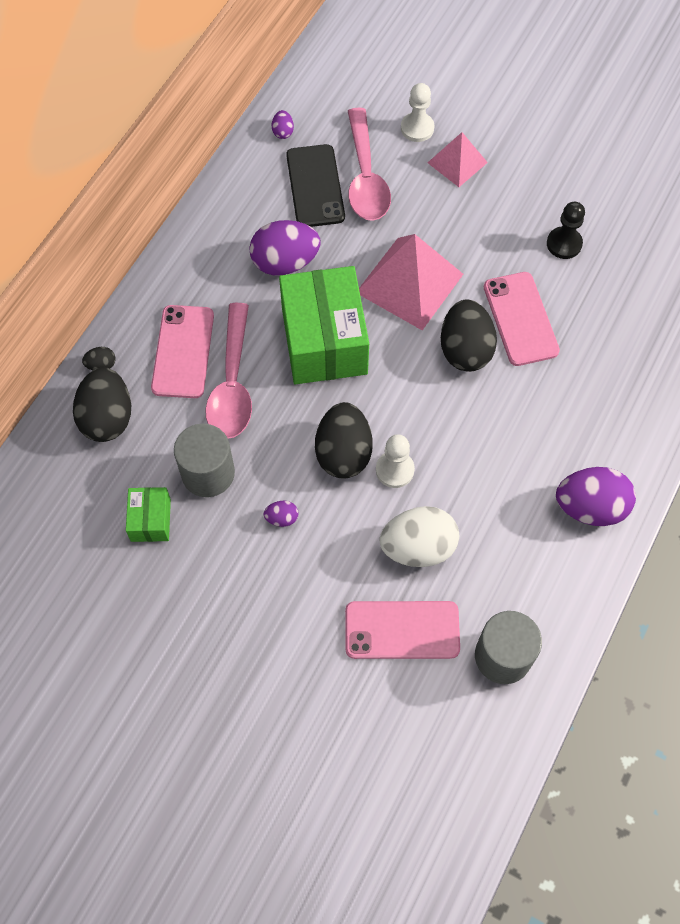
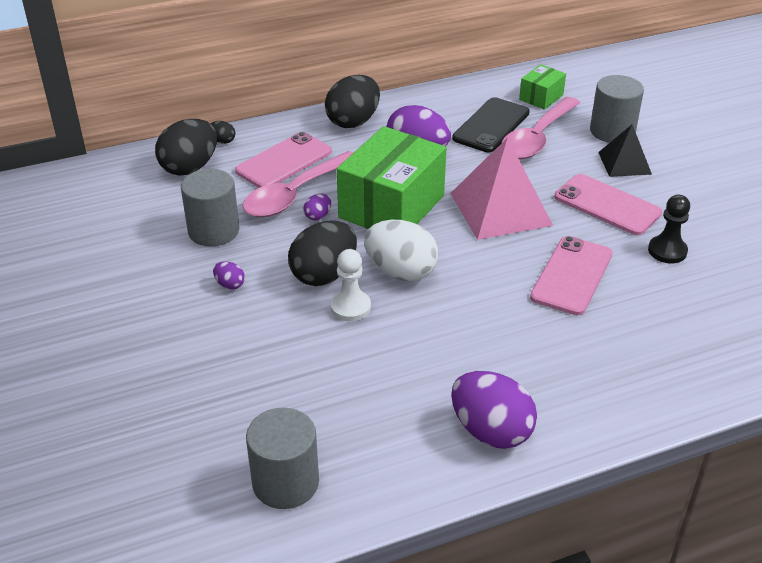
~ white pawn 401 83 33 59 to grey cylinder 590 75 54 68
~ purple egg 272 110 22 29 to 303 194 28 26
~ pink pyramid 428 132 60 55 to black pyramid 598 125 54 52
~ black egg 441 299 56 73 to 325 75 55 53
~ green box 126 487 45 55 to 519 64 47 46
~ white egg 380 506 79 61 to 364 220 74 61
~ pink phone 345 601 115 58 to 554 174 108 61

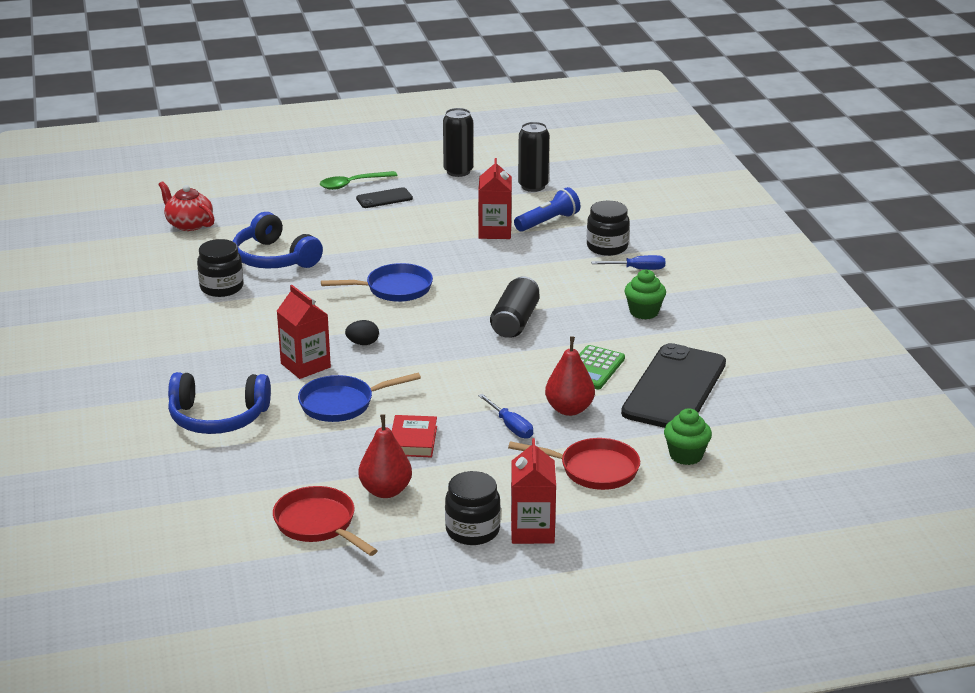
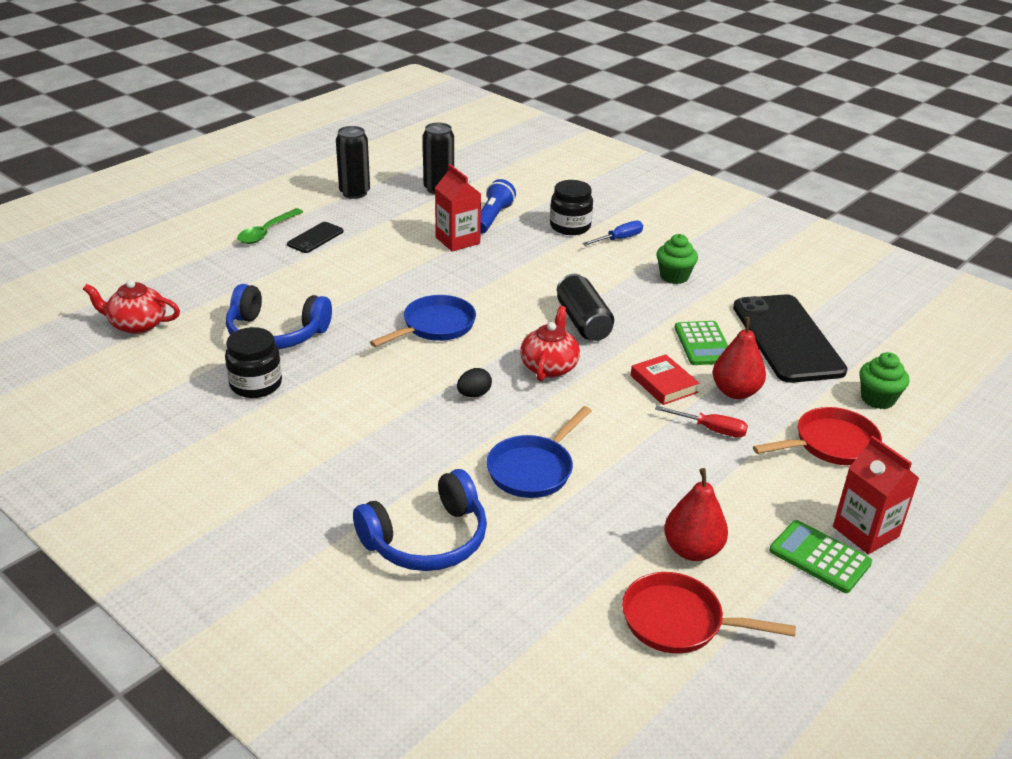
- red carton 277 285 54 94
~ blue screwdriver 478 394 55 45 to red screwdriver 655 406 93 32
~ red book 392 415 45 42 to 631 355 68 50
~ black jar 445 471 56 74 to green calculator 769 520 103 73
+ red teapot 520 306 60 75

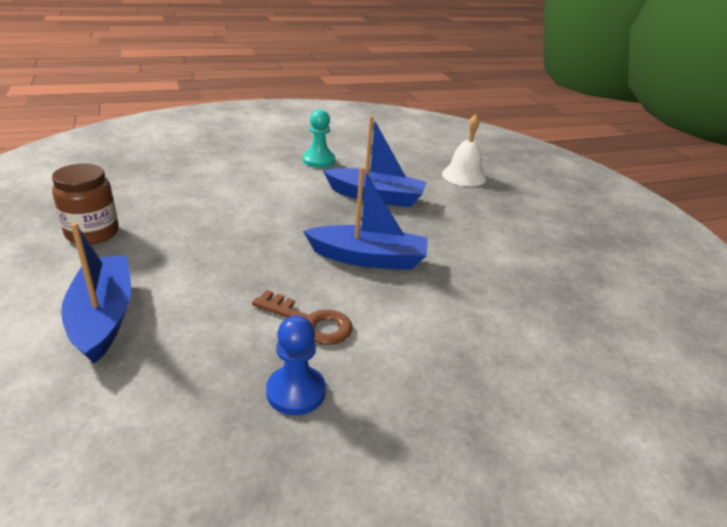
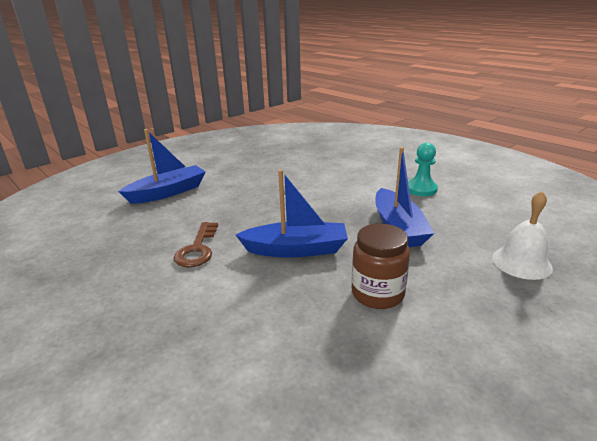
~ brown jar 52 163 67 82 to 352 223 58 86
~ blue boat 303 167 125 103 = 236 170 112 88 75 degrees counterclockwise
- blue pawn 266 316 60 99

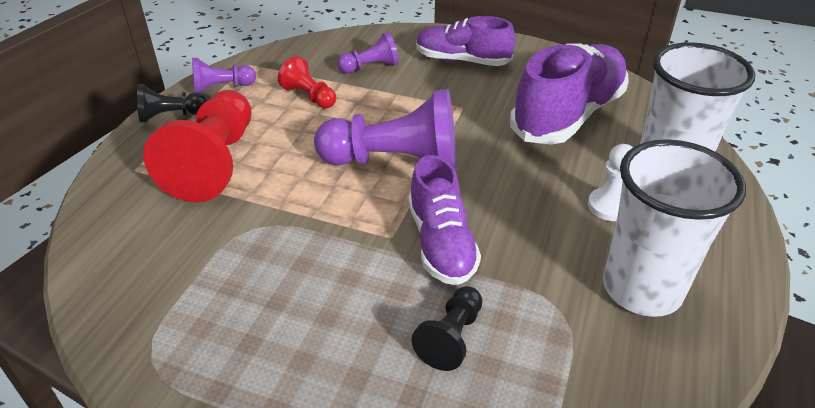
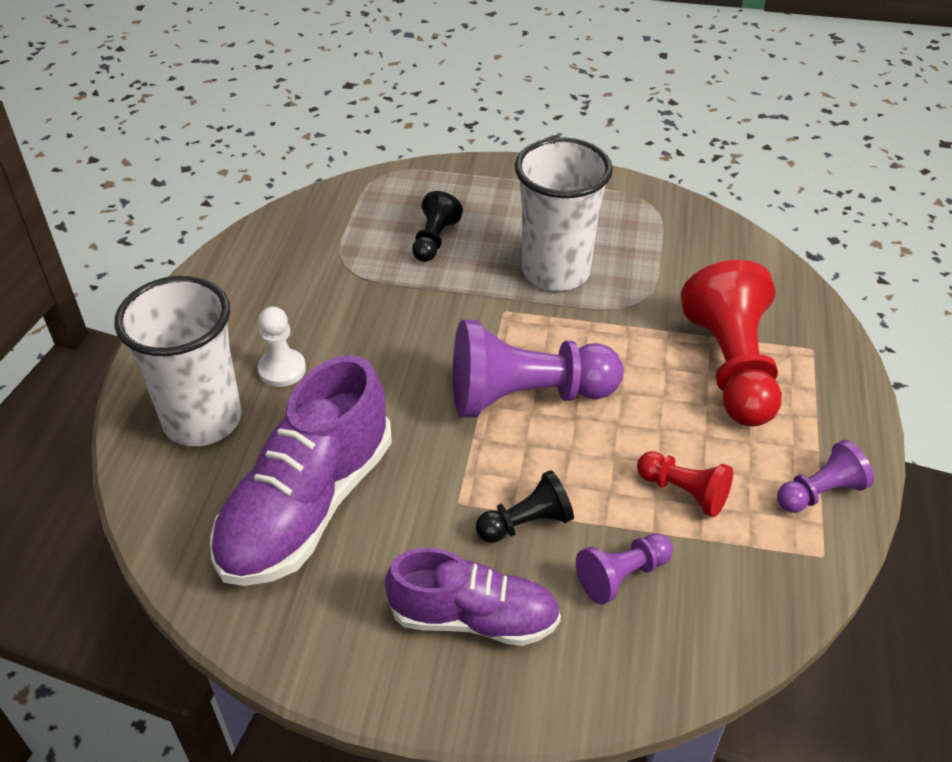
~ black pawn 137 84 70 39 to 476 470 98 73
~ white cup 603 139 143 178 to 515 137 98 154
- purple shoe 409 155 72 131

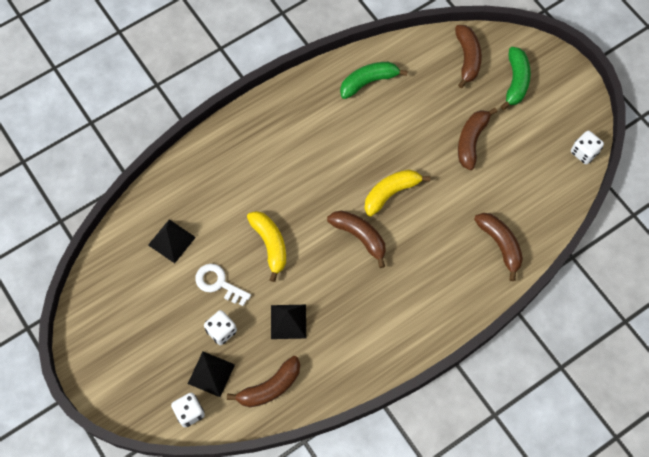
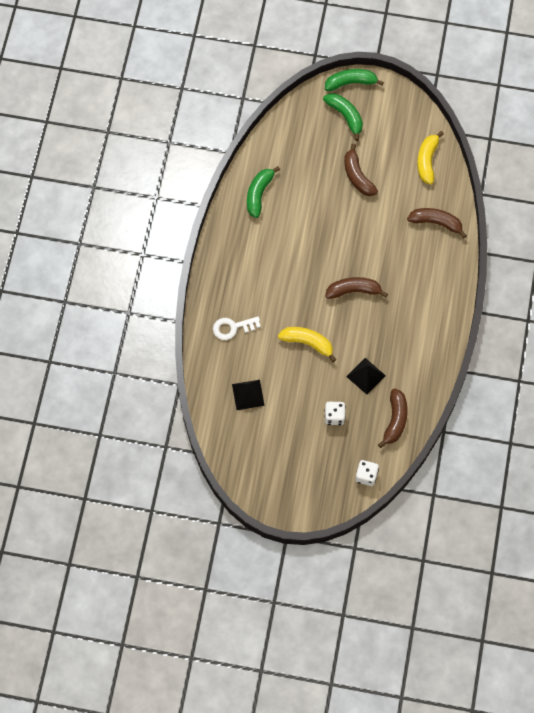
- brown banana 455 25 27 63
- white dice 571 131 33 33
~ yellow banana 365 169 65 47 to 417 131 27 53
~ white key 195 264 56 42 to 213 316 48 24
- black pyramid 188 352 47 45
+ green banana 325 69 59 22

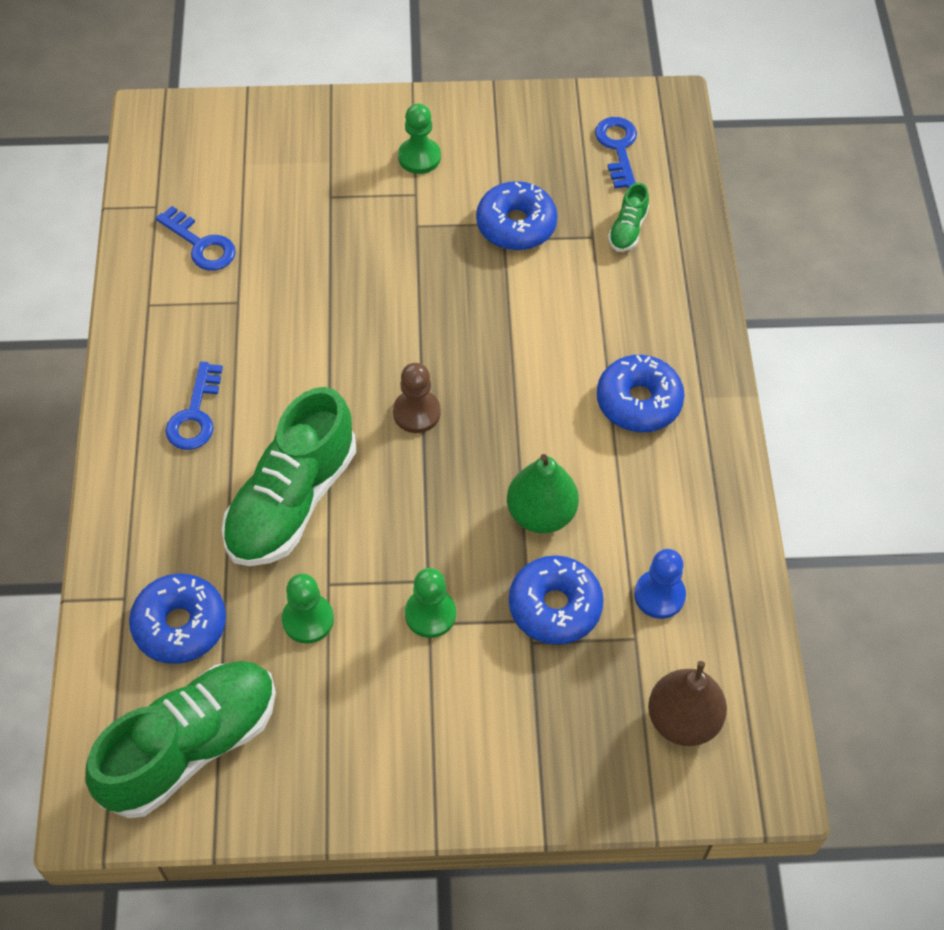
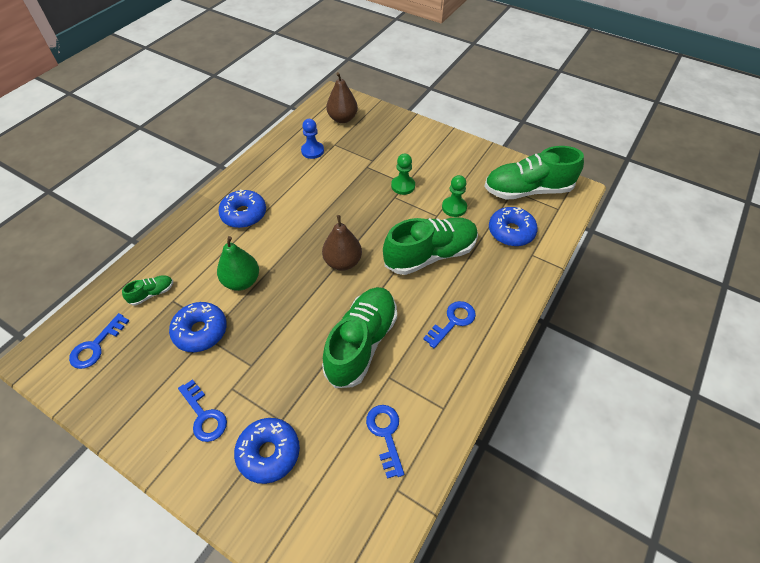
~ green pawn 398 104 43 70 to blue key 178 379 49 63
~ brown pawn 393 363 48 70 to brown pear 322 215 40 56
~ green pear 507 454 72 80 to 217 236 42 55
~ blue donut 509 555 95 90 to 234 418 66 66
+ green shoe 322 287 75 101

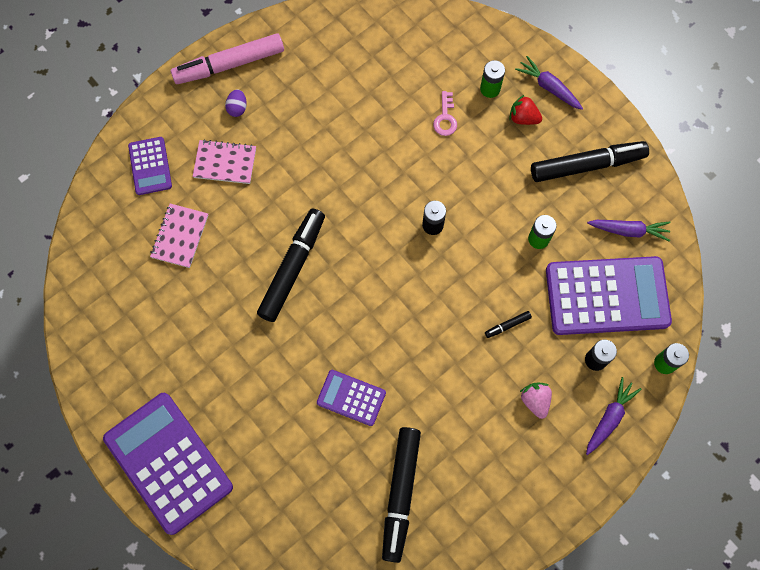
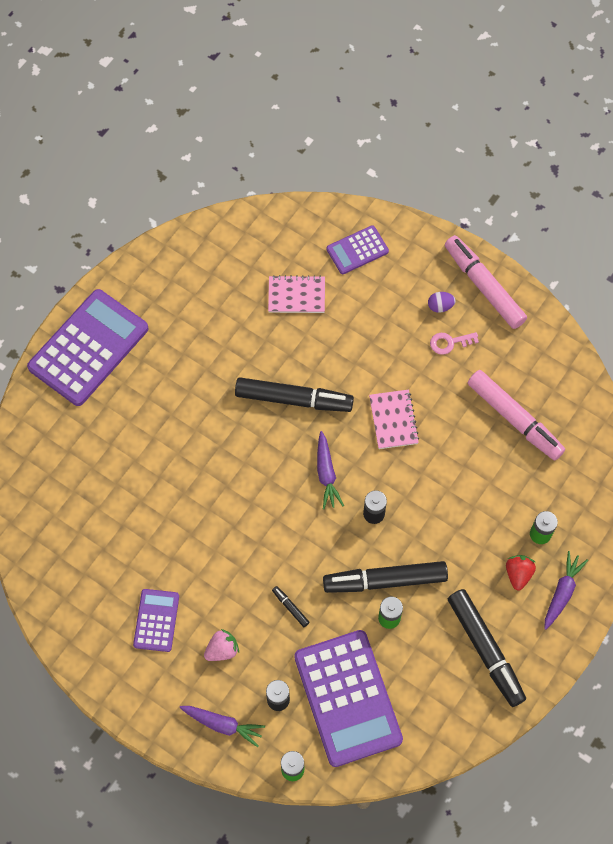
~ pink key 433 91 24 45 to 430 332 49 23
~ pink notebook 193 139 63 45 to 369 389 50 60
~ purple carrot 587 220 84 22 to 317 431 27 78
~ purple calculator 317 370 69 56 to 133 589 46 63
~ black marker 382 427 39 136 to 323 561 125 32
+ pink marker 468 370 97 91

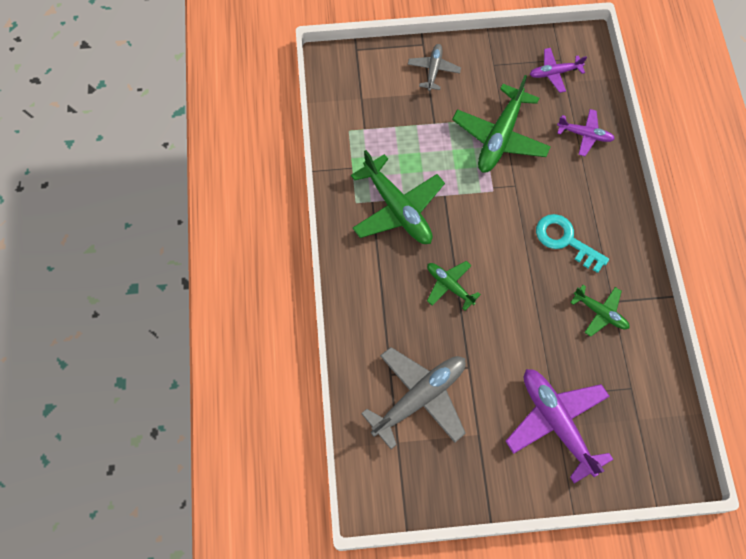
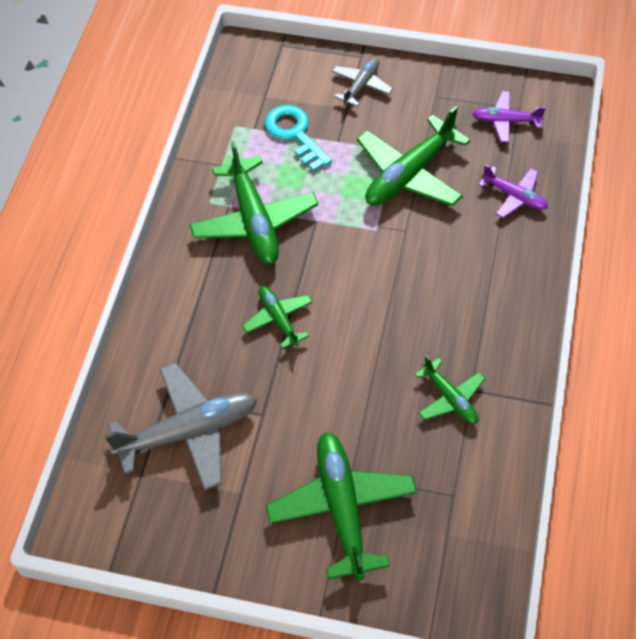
~ turquoise key 536 214 73 59 to 265 105 67 66
~ purple plane 505 369 109 114 to green plane 266 432 151 149

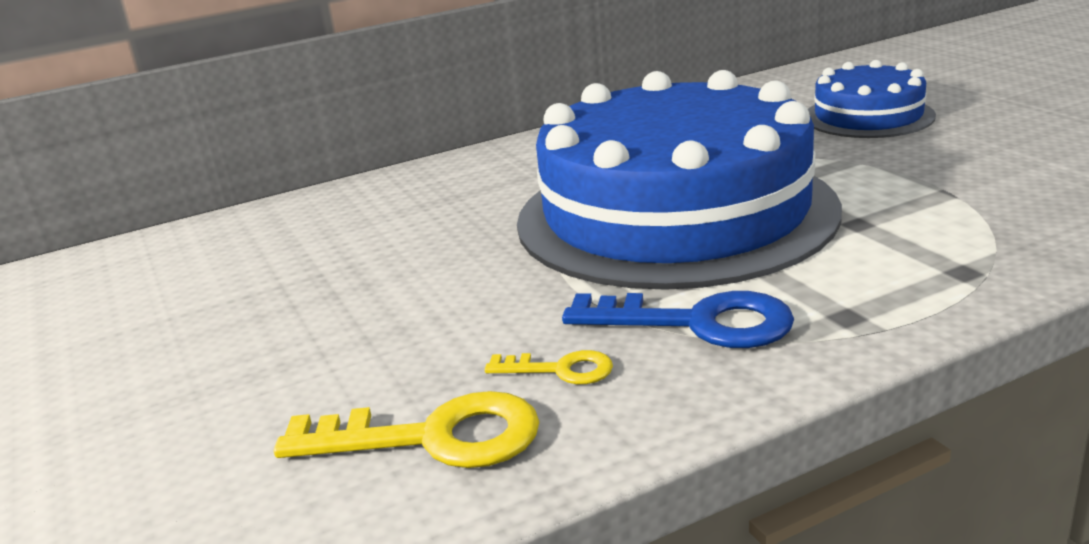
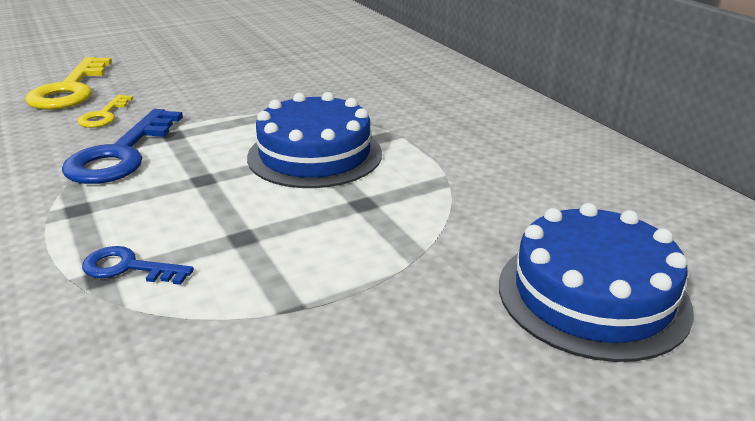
~ blue cake 517 70 325 220 = 247 92 135 96 x0.47
+ blue key 82 246 112 39

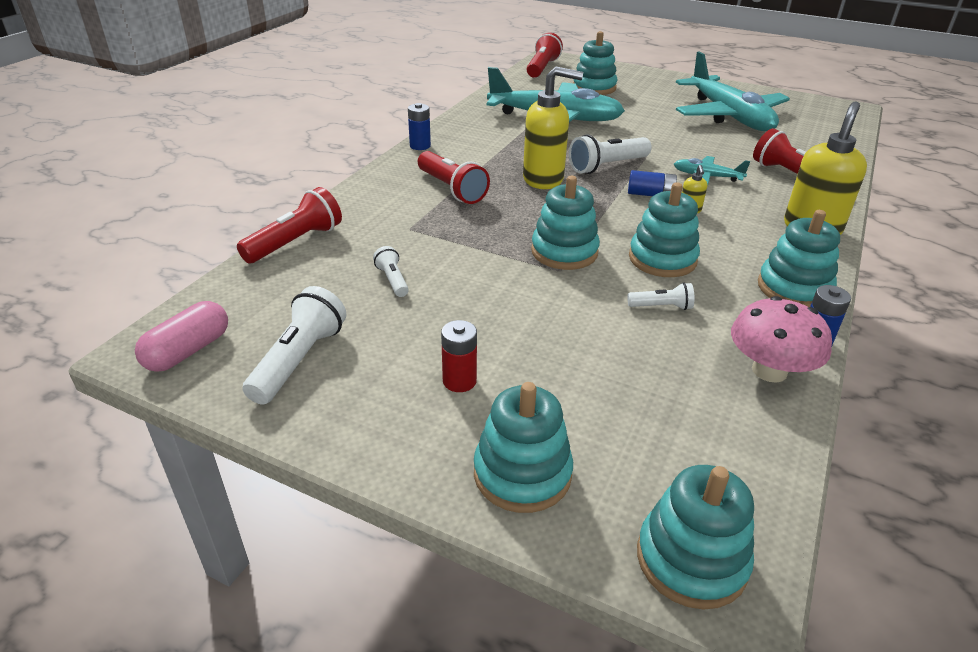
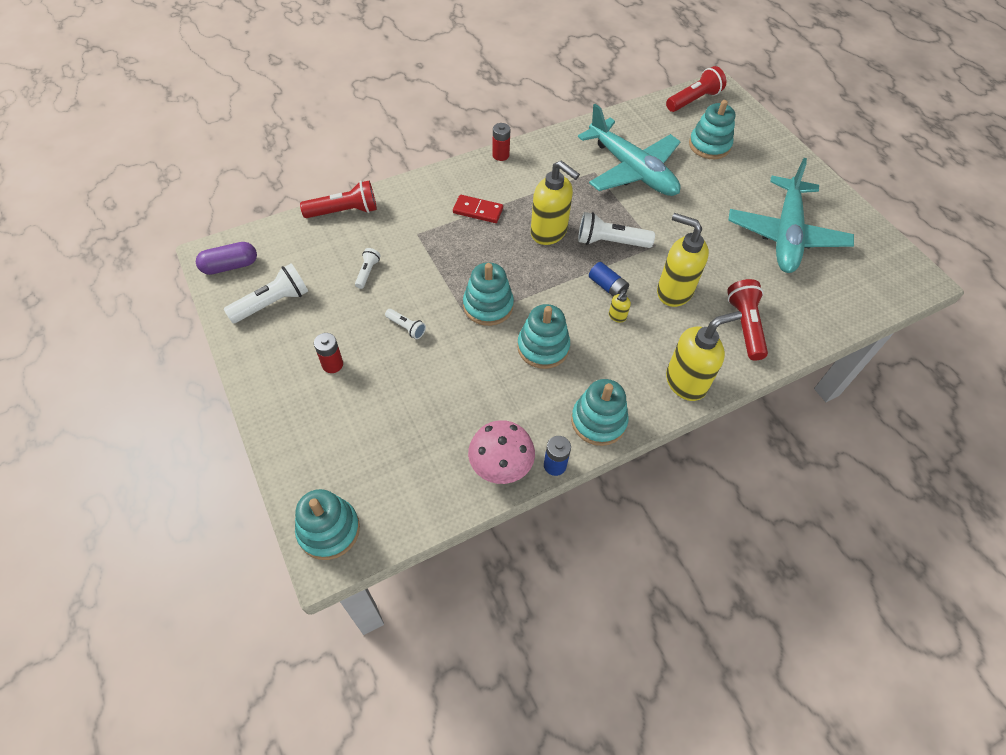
~ blue battery 408 103 23 47 to red battery 492 123 19 38
~ red flashlight 418 151 72 53 to red domino 453 195 50 28
~ turquoise plane 674 156 76 29 to yellow soap dispenser 657 213 52 94
~ white flashlight 627 282 68 28 to 385 309 41 30
~ pink capsule 135 301 93 71 to purple capsule 196 242 61 33
- turquoise stacking toy 474 382 99 131

